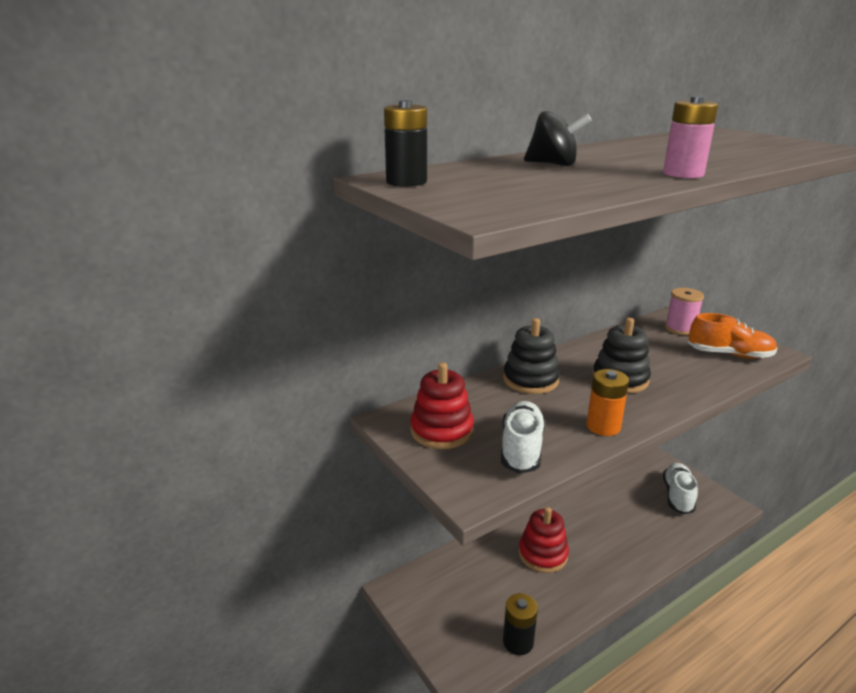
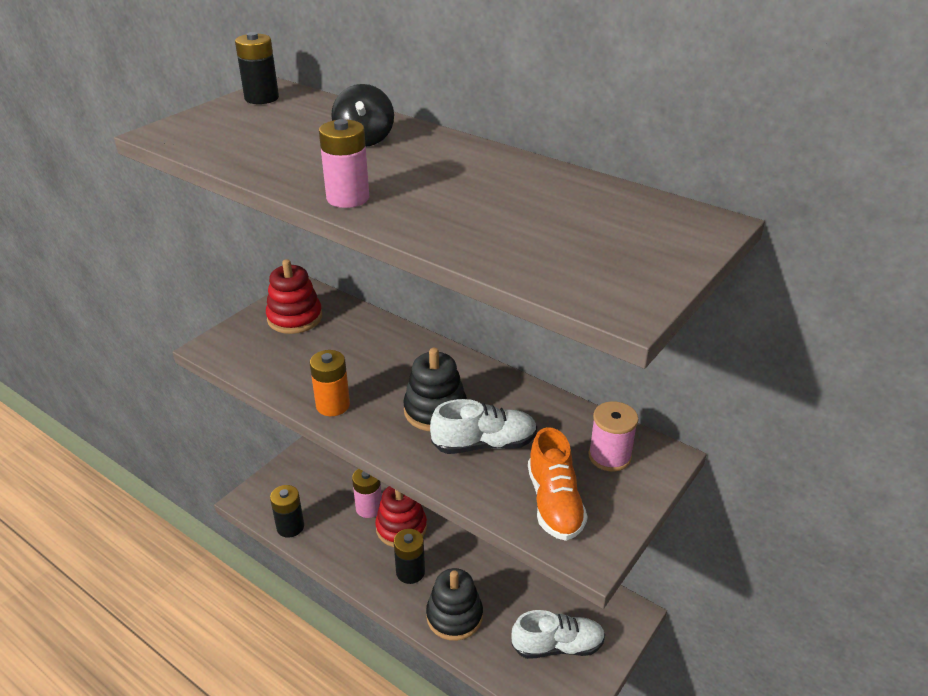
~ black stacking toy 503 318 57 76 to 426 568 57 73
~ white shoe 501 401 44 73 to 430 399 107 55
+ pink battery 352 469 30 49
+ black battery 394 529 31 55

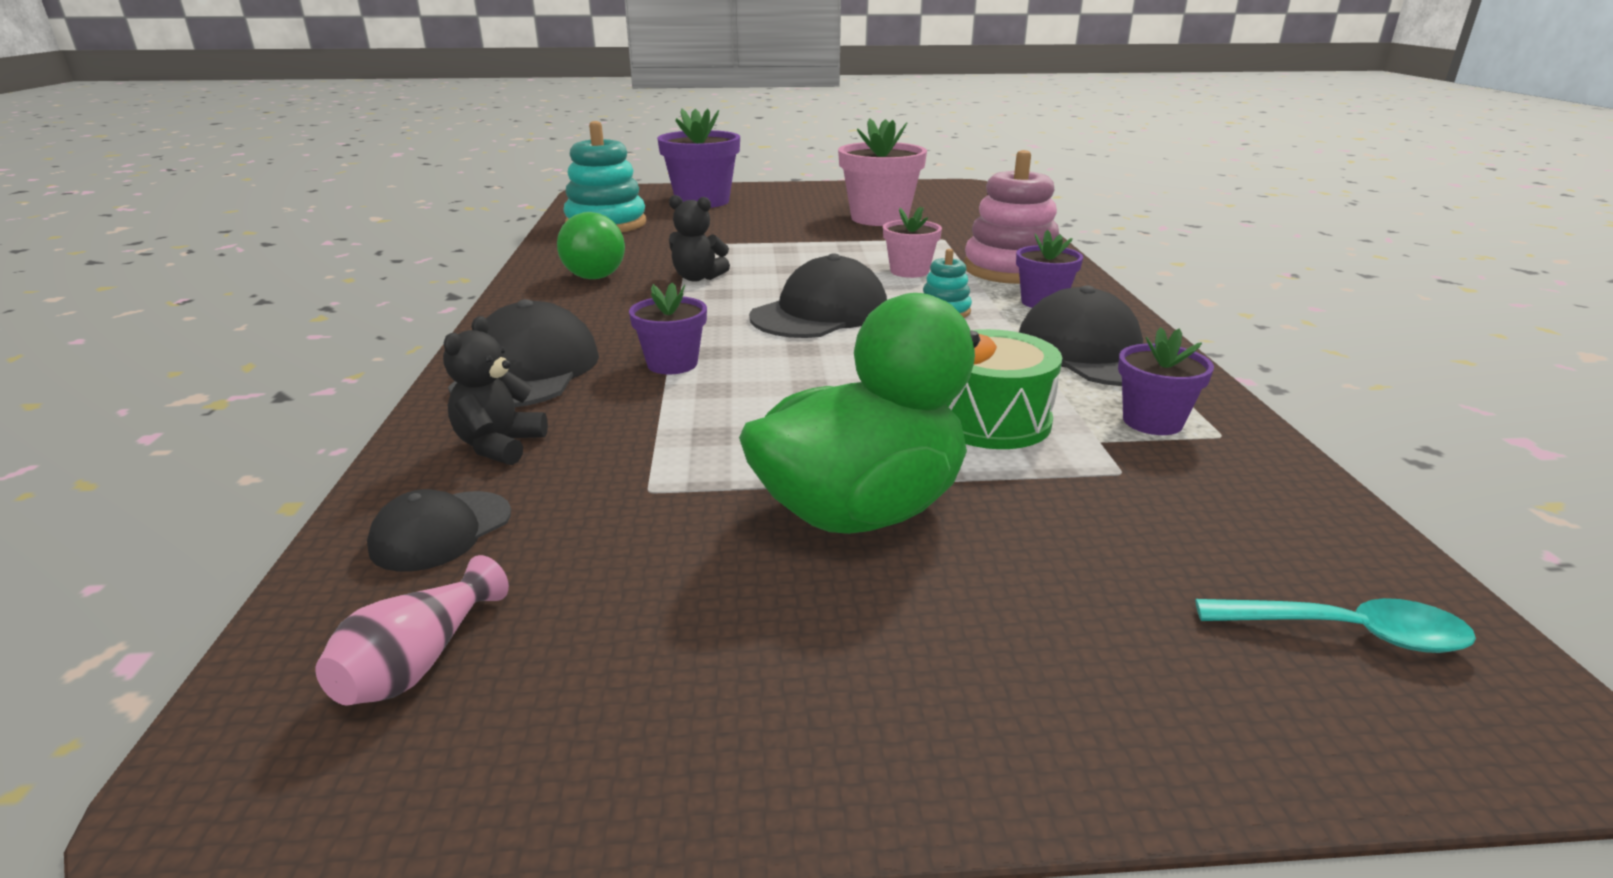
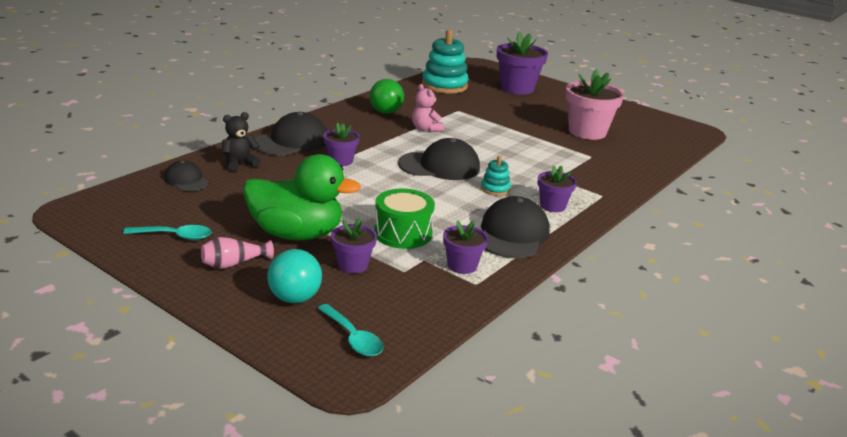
- pink stacking toy 964 150 95 134
~ black teddy bear 669 195 61 87 to pink teddy bear 412 84 32 48
- pink flower pot 883 207 59 71
~ black cap 367 489 144 83 = 164 160 45 31 60 degrees clockwise
~ pink vase 315 555 194 151 to 201 237 73 32
+ purple flower pot 331 218 46 56
+ turquoise spoon 123 225 89 15
+ turquoise ball 267 249 55 54

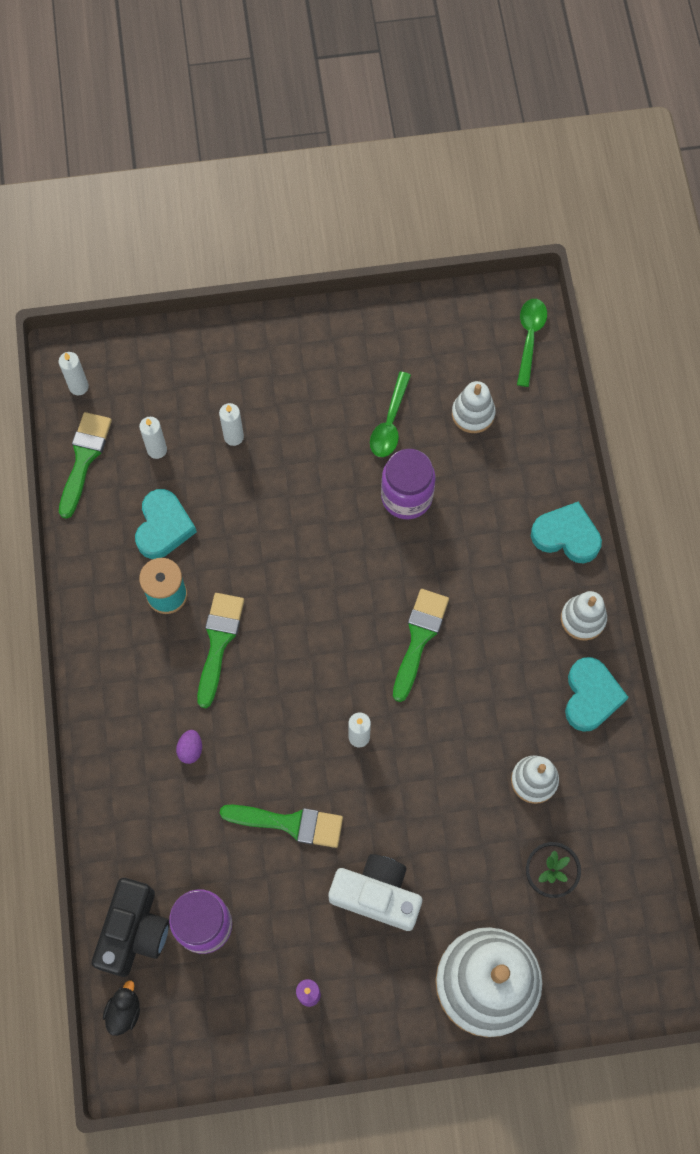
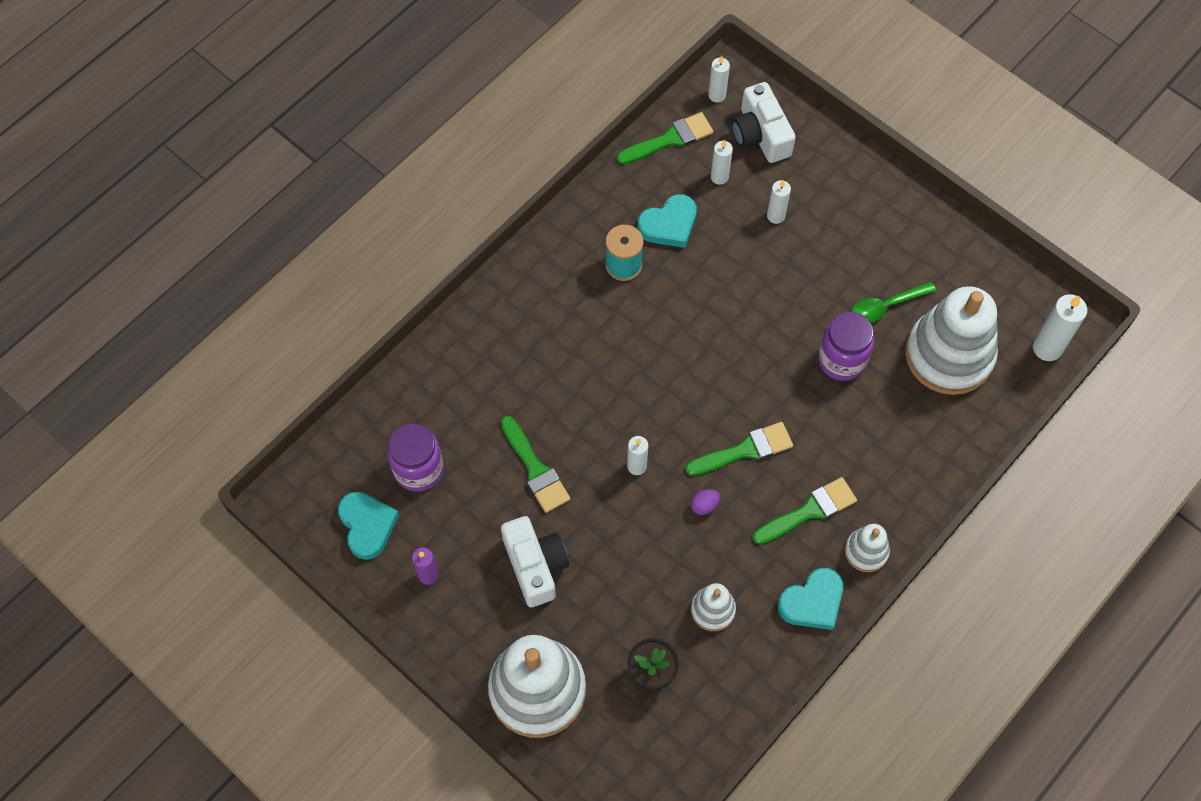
~ green spoon 517 299 30 88 to white candle 1033 294 54 67
~ white stacking toy 452 381 44 52 = 905 286 93 109 x2.13
~ turquoise heart 531 501 71 62 to 338 491 61 69
~ green brush 197 593 47 115 to 753 477 104 67
~ purple egg 176 730 26 34 to 691 489 29 26
- black camera 92 878 77 99
- black duck 103 980 37 56
+ white camera 732 82 64 81

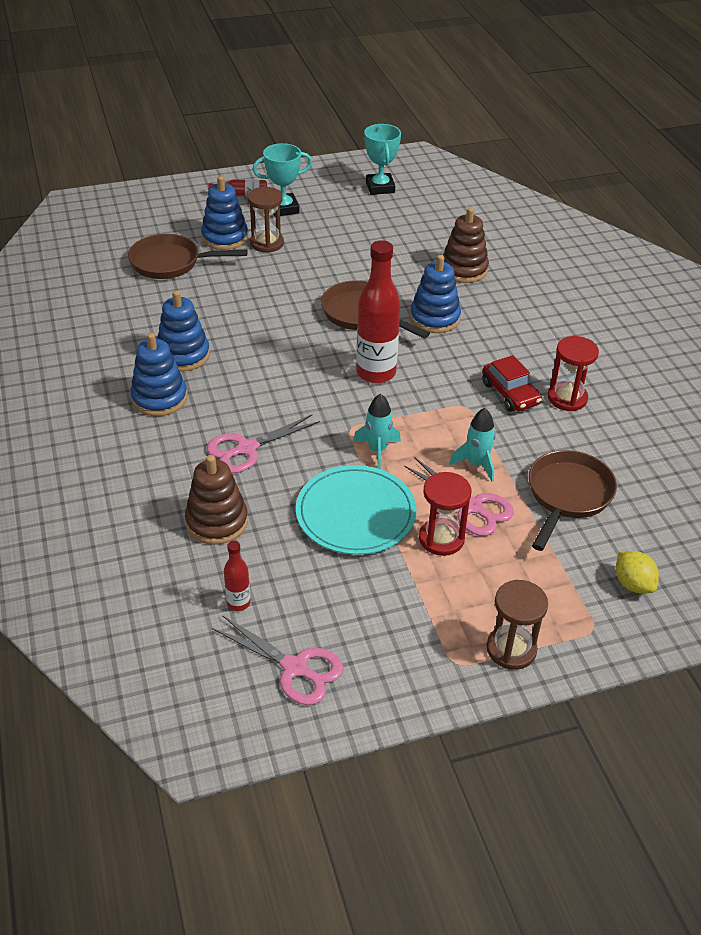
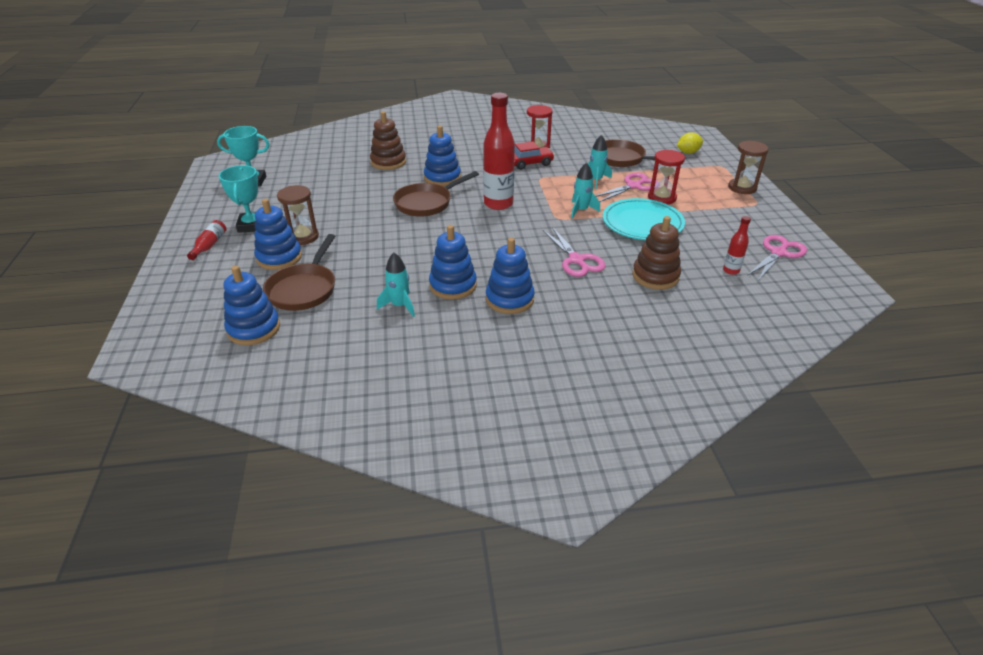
+ turquoise rocket 377 253 38 64
+ blue stacking toy 224 266 56 79

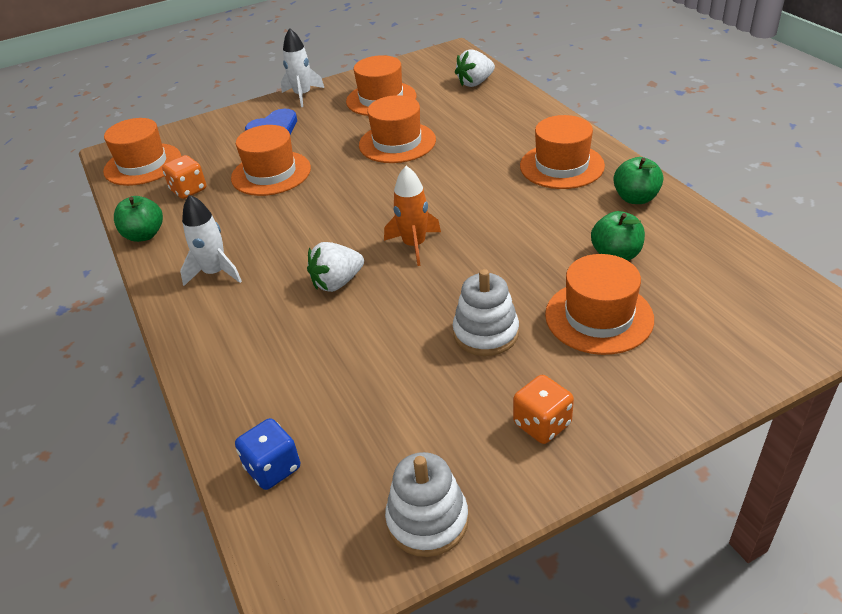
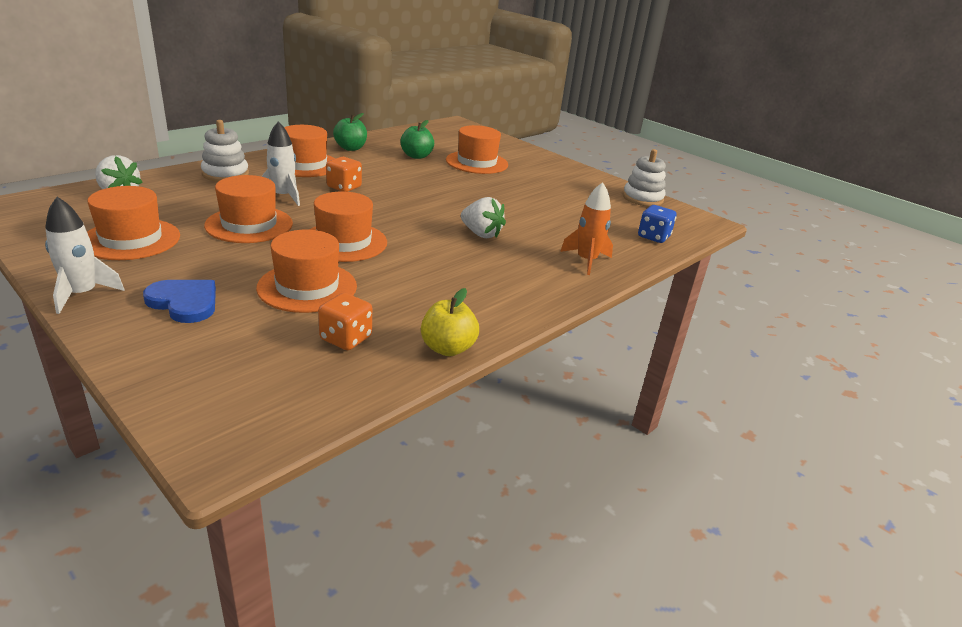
~ orange hat 103 118 78 68 to 309 191 78 71
~ orange rocket 384 166 57 100 to 560 182 53 93
~ white rocket 180 195 62 91 to 261 121 39 85
~ green apple 114 196 49 46 to yellow apple 421 288 58 68
~ white stacking toy 453 269 66 87 to 201 120 48 62
~ orange dice 513 375 61 69 to 326 157 36 35

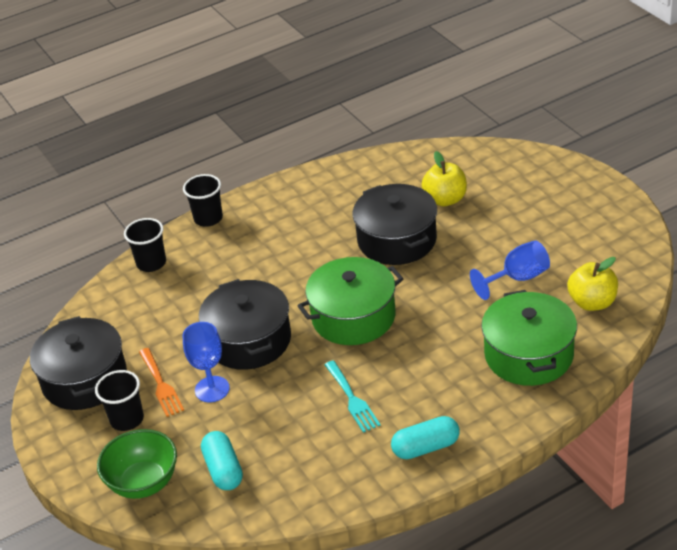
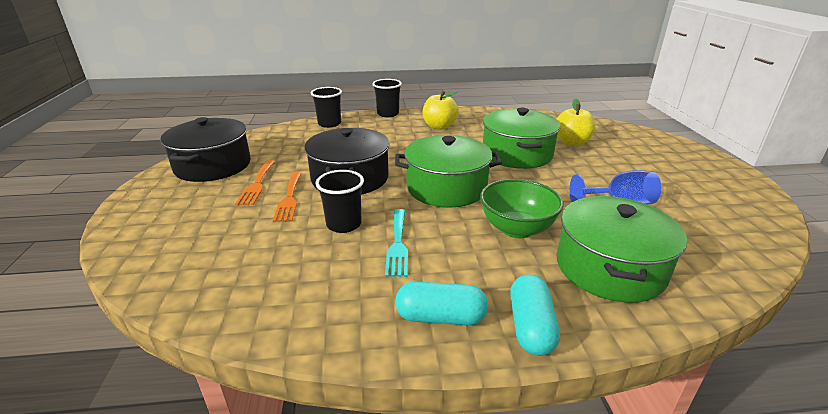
~ black pot 353 184 84 81 to green pot 483 108 77 61
~ yellow apple 567 257 51 54 to 423 91 36 39
~ blue goblet 182 322 48 80 to orange fork 273 172 28 50
~ black cup 95 370 49 61 to 316 170 48 63
~ green bowl 97 429 80 70 to 480 179 84 59
~ turquoise capsule 201 431 42 59 to 510 274 50 82

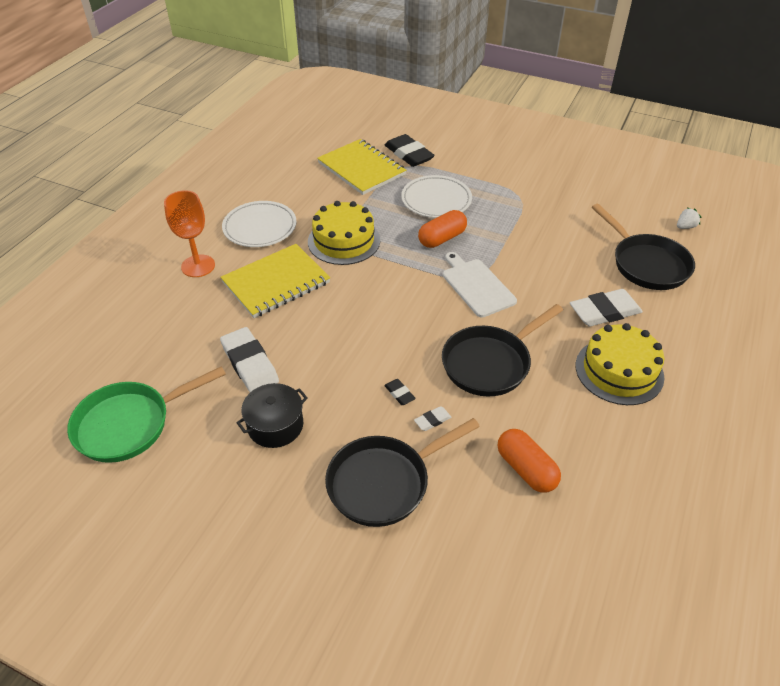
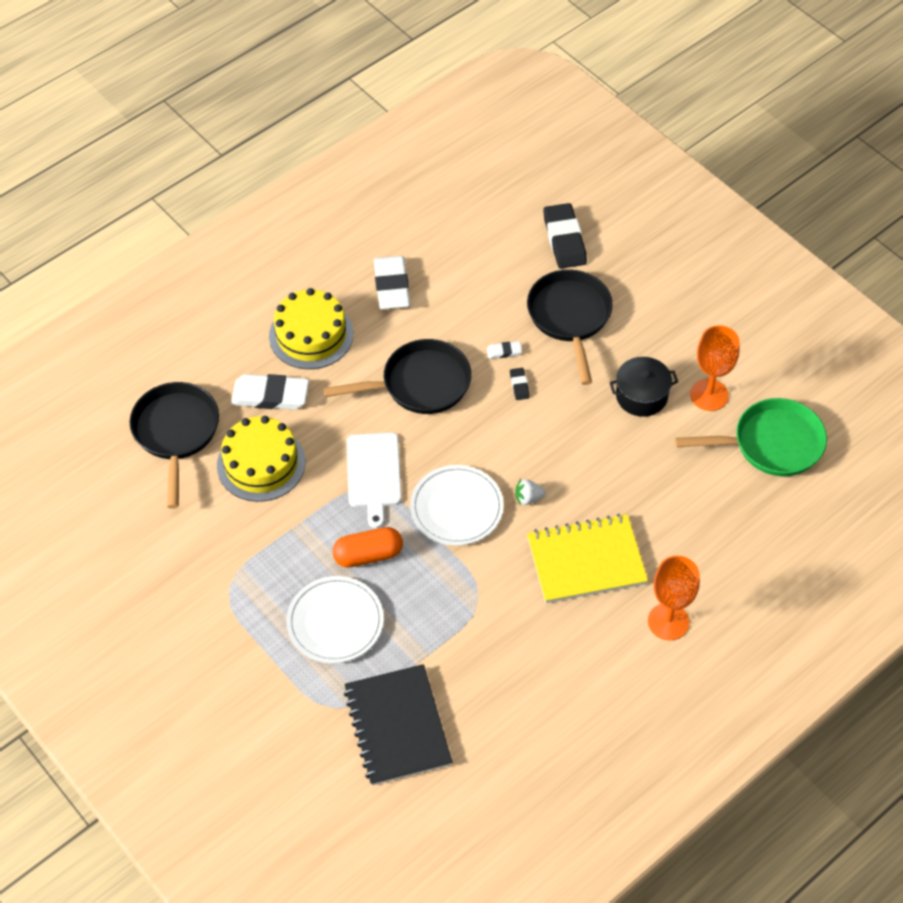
~ black eraser 385 134 50 33 to 543 203 44 66
~ yellow notebook 317 139 89 56 to black notebook 344 664 108 121
~ white plate 222 201 75 46 to 410 465 94 81
~ yellow cake 308 201 72 64 to 217 416 88 86
~ white strawberry 677 208 24 21 to 516 479 29 27
~ white eraser 220 327 59 65 to 374 256 36 53
~ black pan 325 418 155 109 = 527 269 86 116 90 degrees counterclockwise
- orange capsule 498 429 63 64
+ orange goblet 690 325 50 86

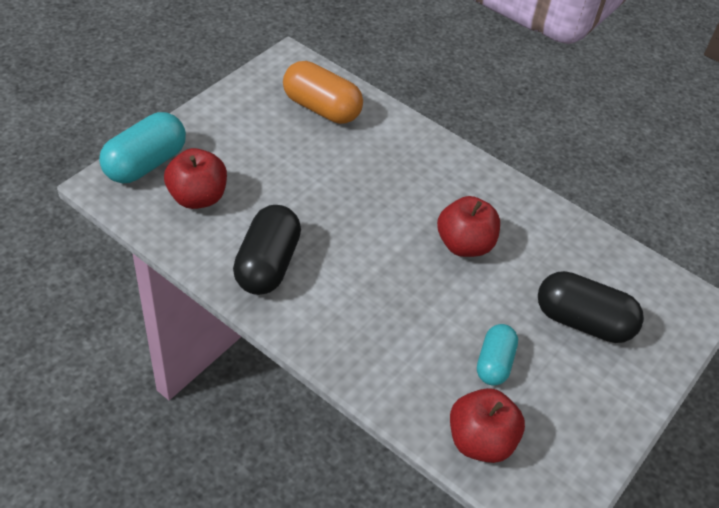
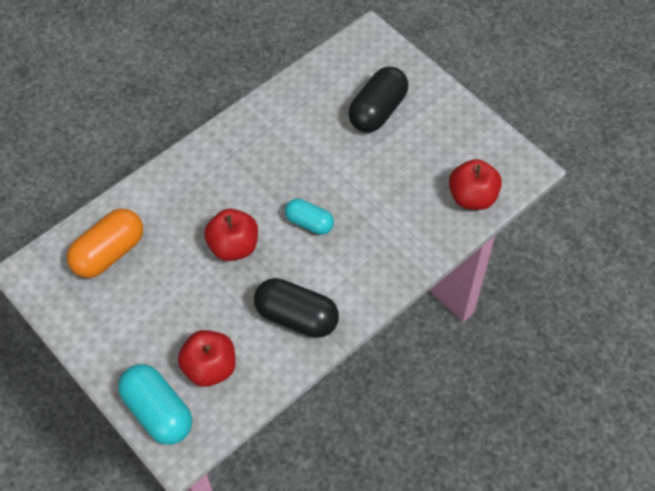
~ red apple 437 196 63 61 to 204 209 54 52
~ turquoise capsule 477 324 41 62 to 285 198 49 37

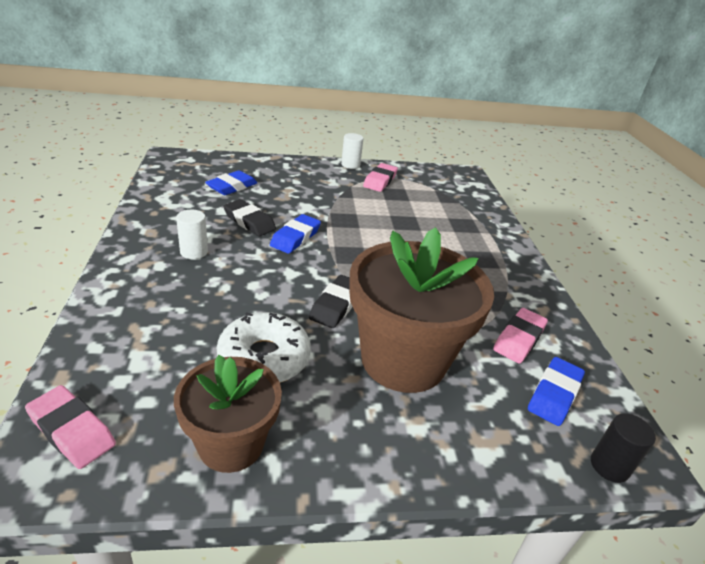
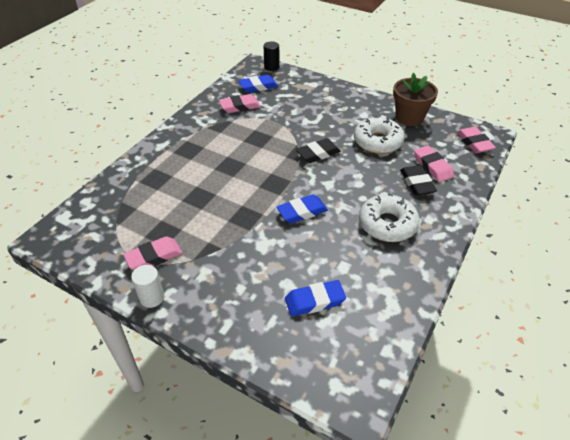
~ black eraser 223 199 53 37 to 400 165 37 31
~ white cylinder 176 210 32 49 to white donut 359 194 61 48
- brown flower pot 349 227 145 166
+ pink eraser 414 145 40 37

